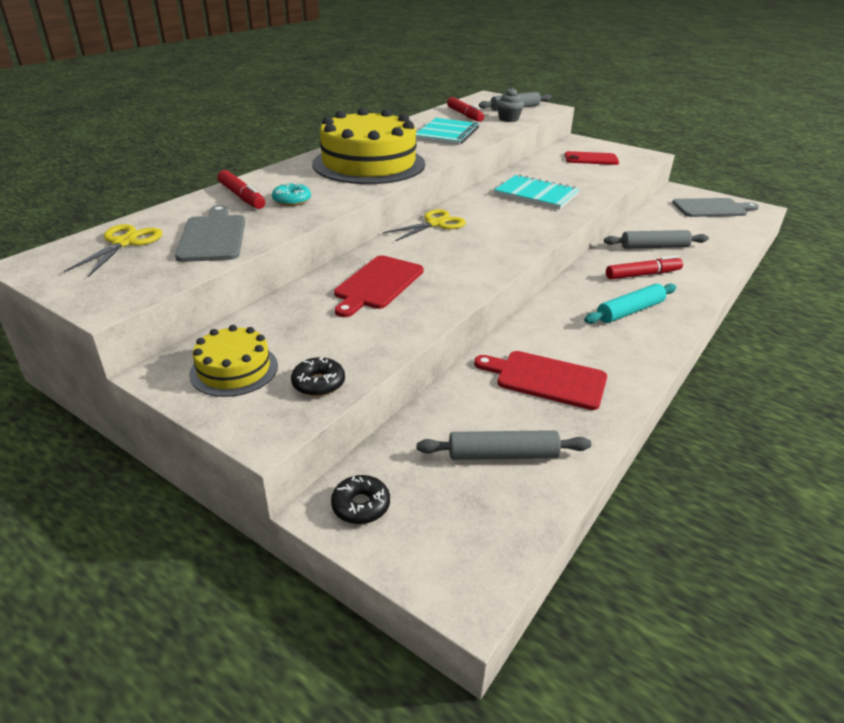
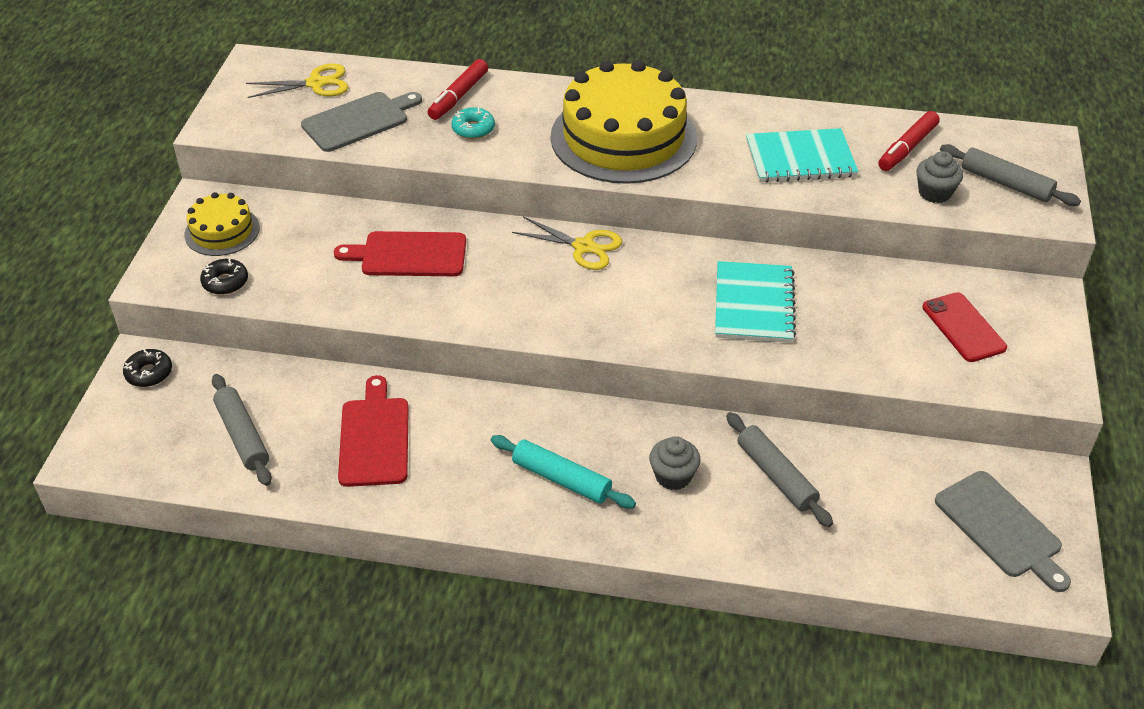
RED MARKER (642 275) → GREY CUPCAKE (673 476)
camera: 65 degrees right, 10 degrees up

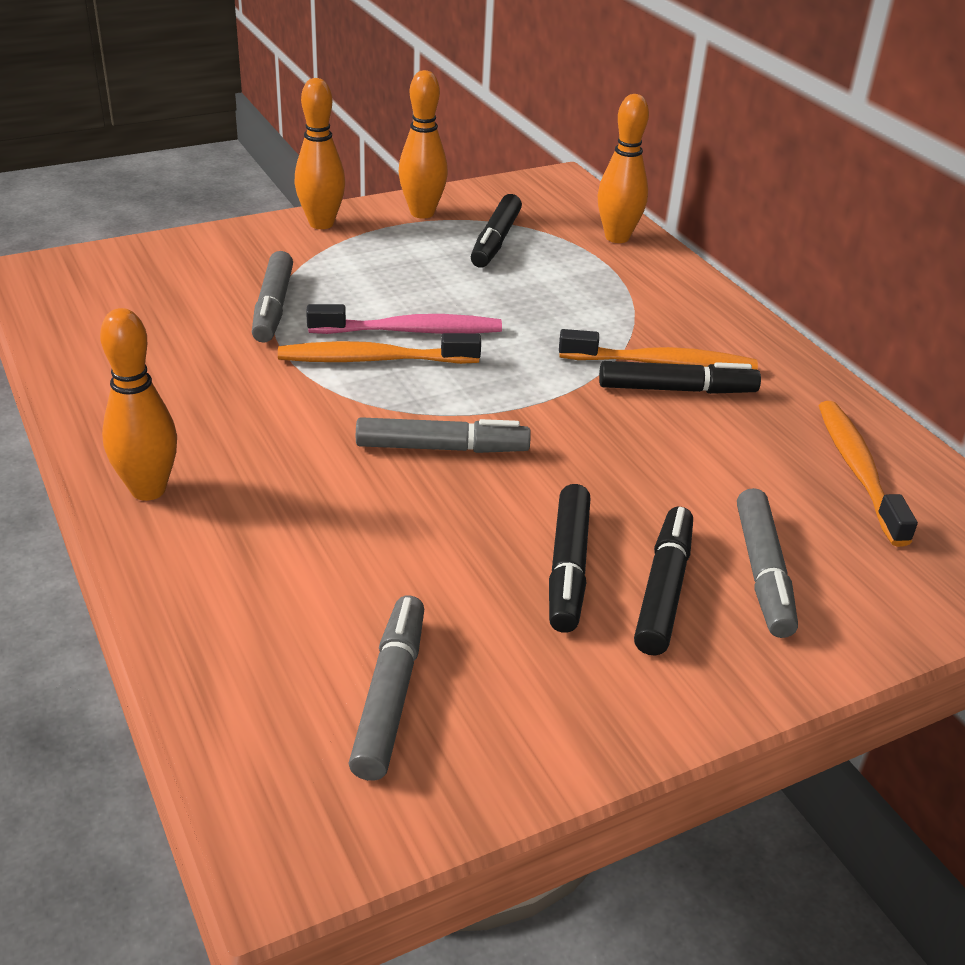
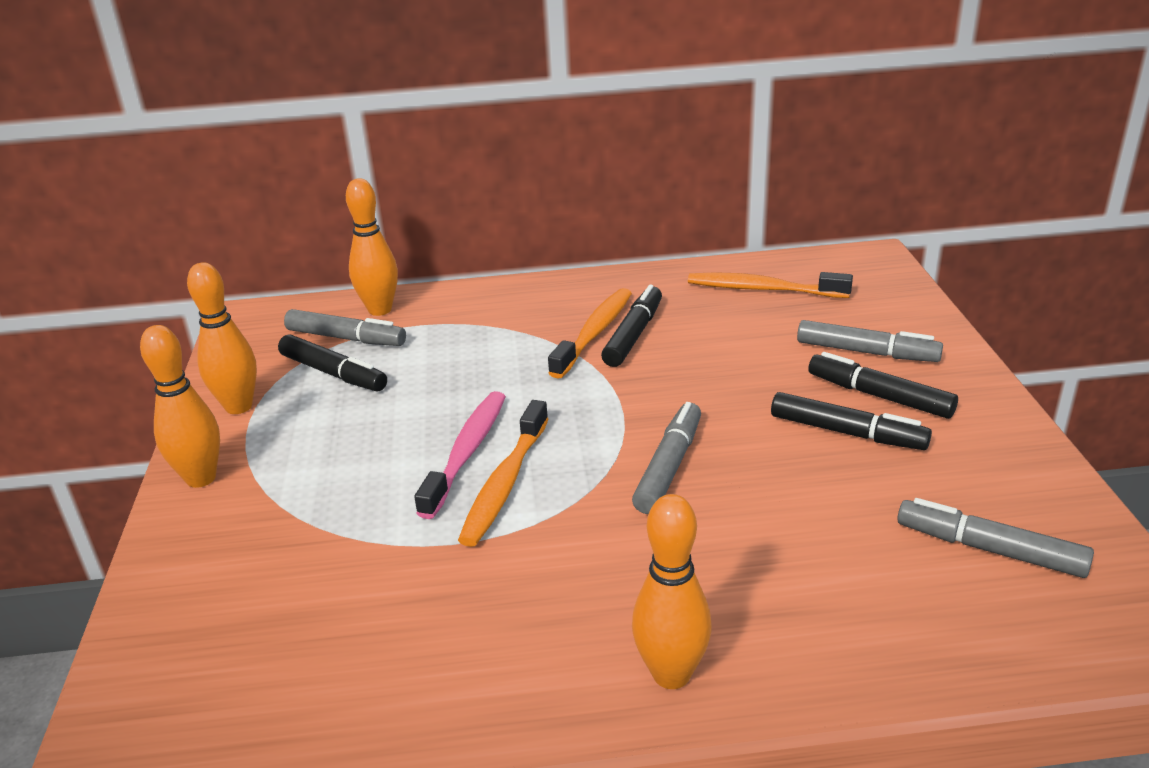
GREY MARKER (273 307) → GREY MARKER (346 338), moved
camera: 65 degrees left, 5 degrees down

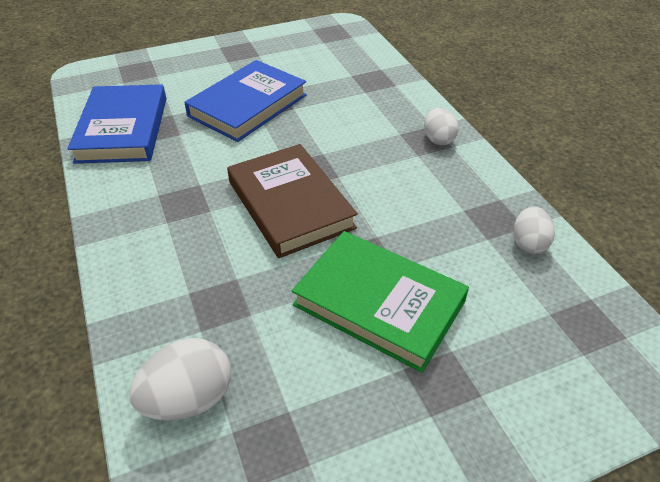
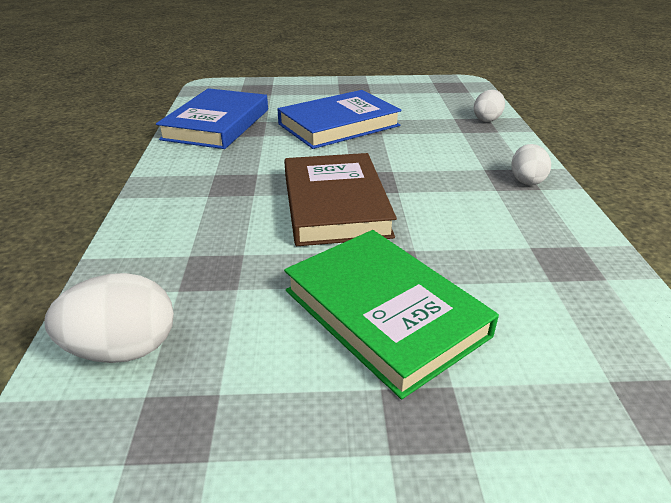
WHITE EGG (528 243) → WHITE EGG (487 119), moved
camera: 20 degrees right, 10 degrees down

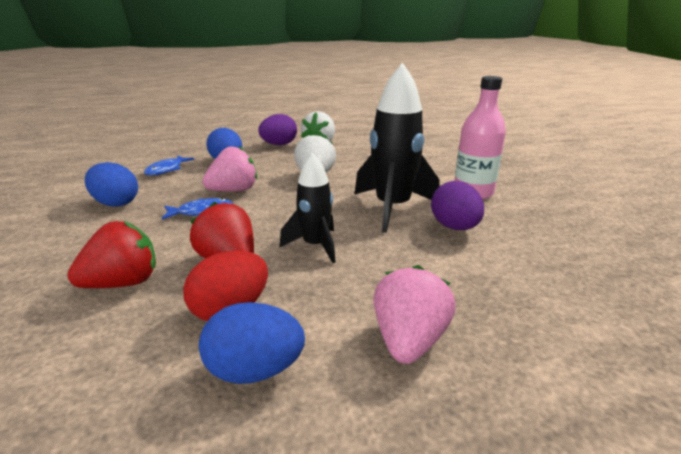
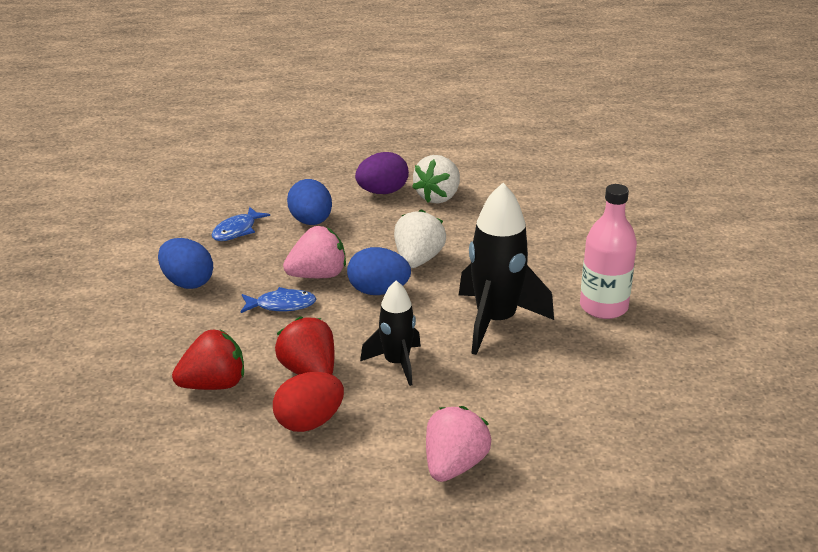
BLUE EGG (255 370) → BLUE EGG (378 291), moved
PURPLE EGG (454 227) → -
camera: 10 degrees right, 5 degrees up

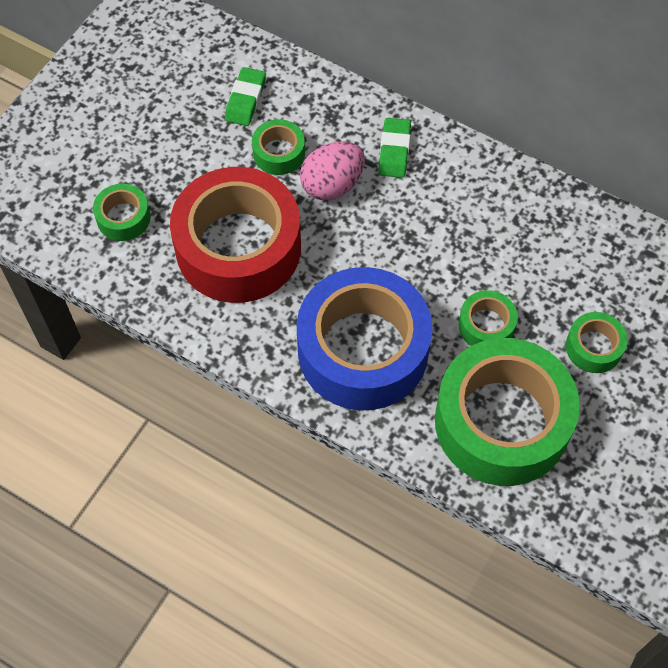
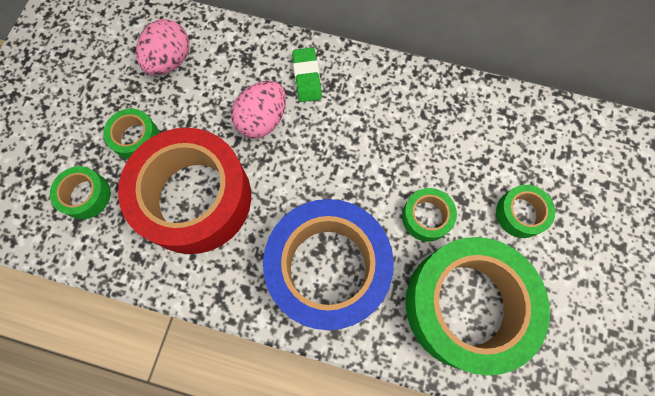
GREEN ERASER (245 100) → PINK EGG (170 61)
GREEN TAPE (279 153) → GREEN TAPE (136 138), moved
camera: 15 degrees left, 10 degrees up

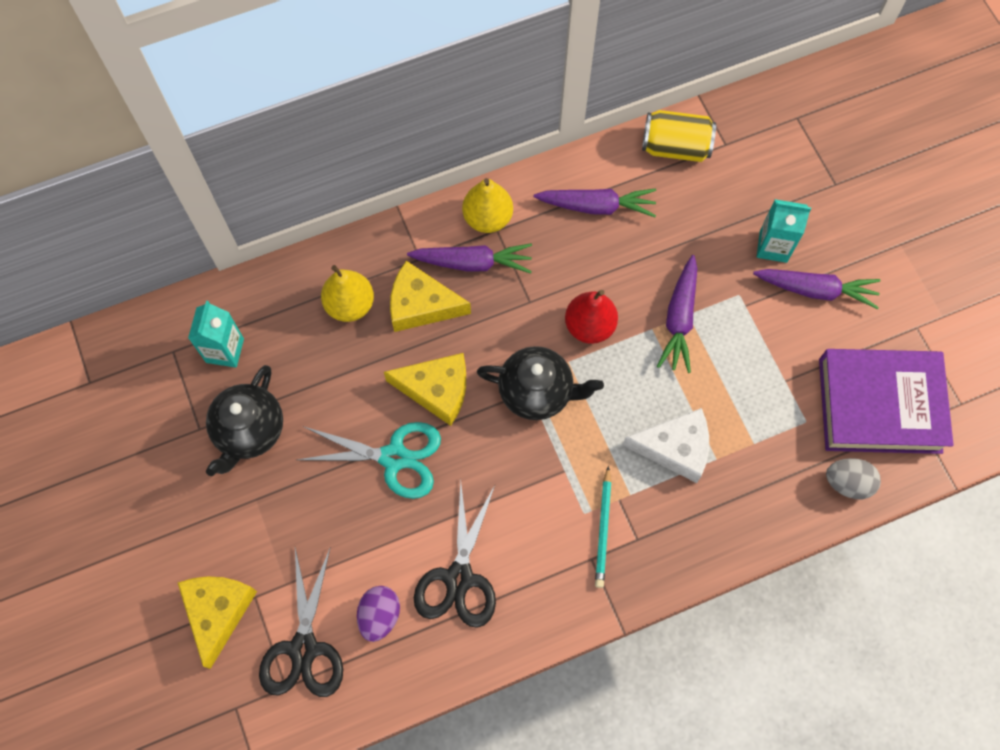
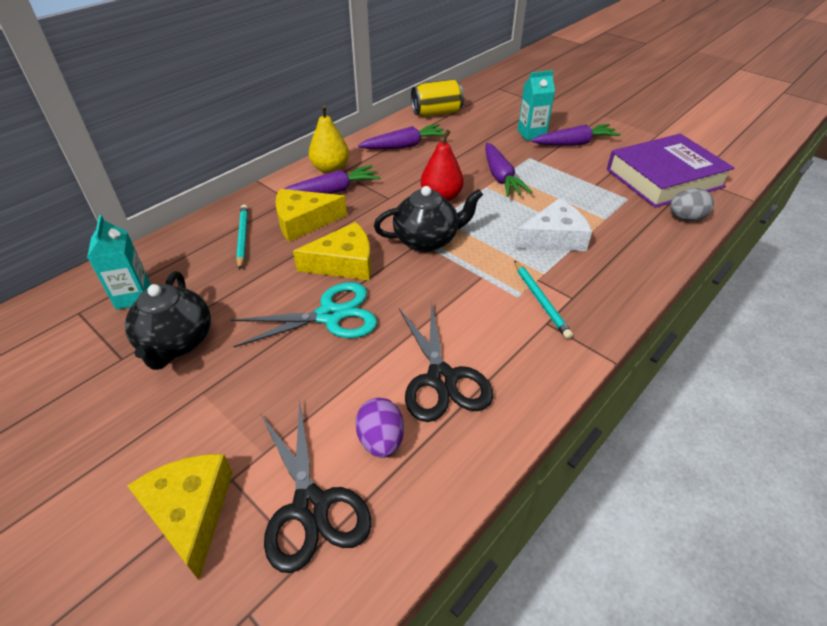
YELLOW PEAR (350 305) → TURQUOISE PENCIL (243 237)
camera: 25 degrees left, 25 degrees down

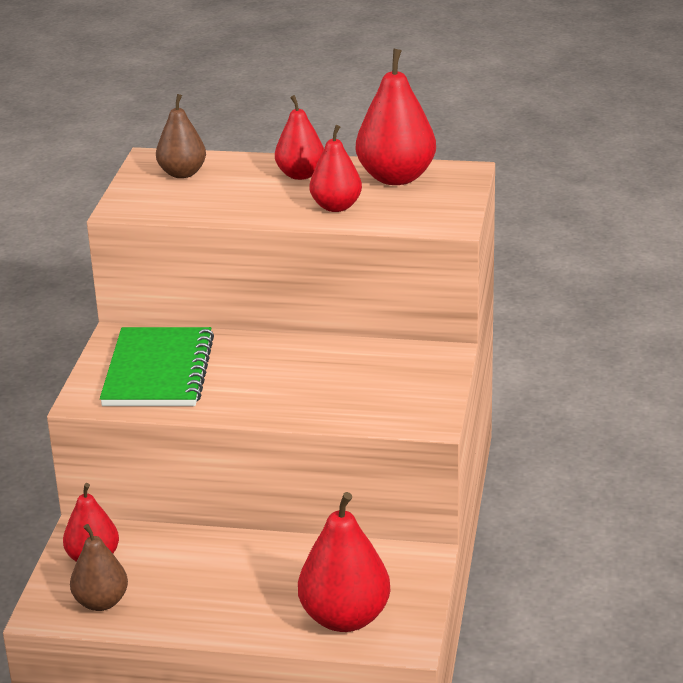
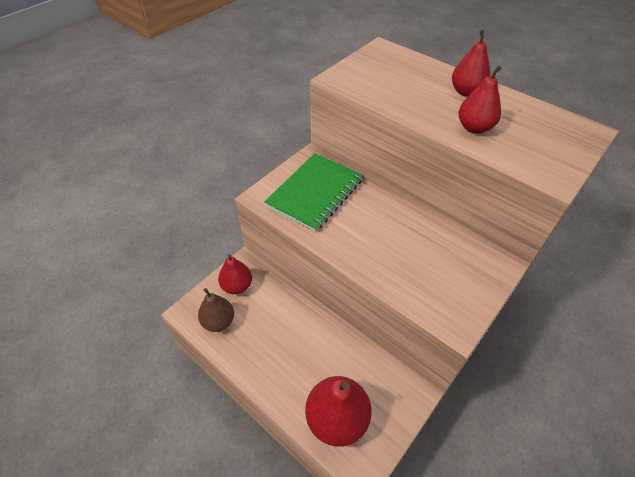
BROWN PEAR (182 173) → -
RED PEAR (396 177) → -
camera: 30 degrees right, 20 degrees up

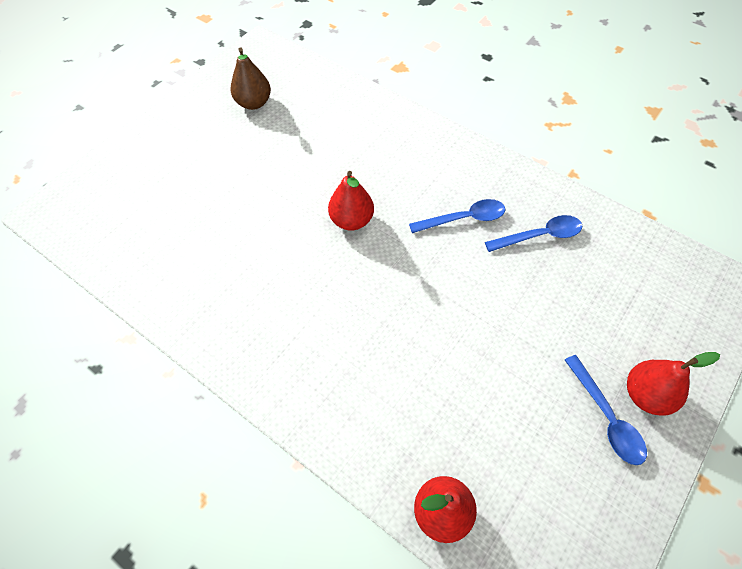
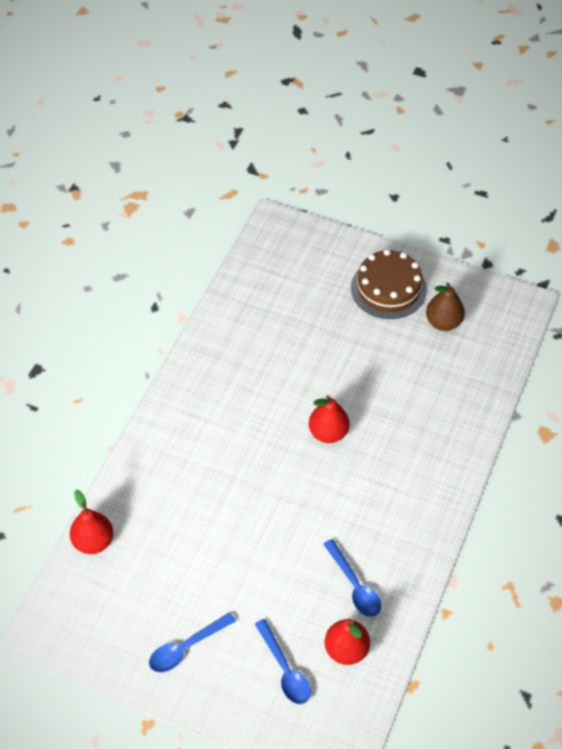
BLUE SPOON (464 219) → BLUE SPOON (285 670), moved
RED PEAR (646 395) → RED PEAR (346 650), moved
- → BROWN CAKE (388 289)
camera: 75 degrees right, 5 degrees down

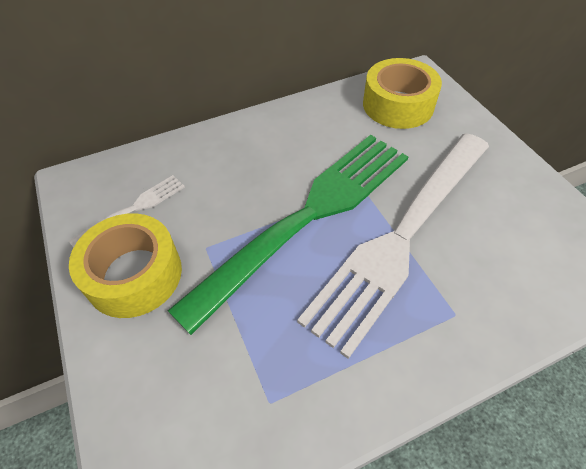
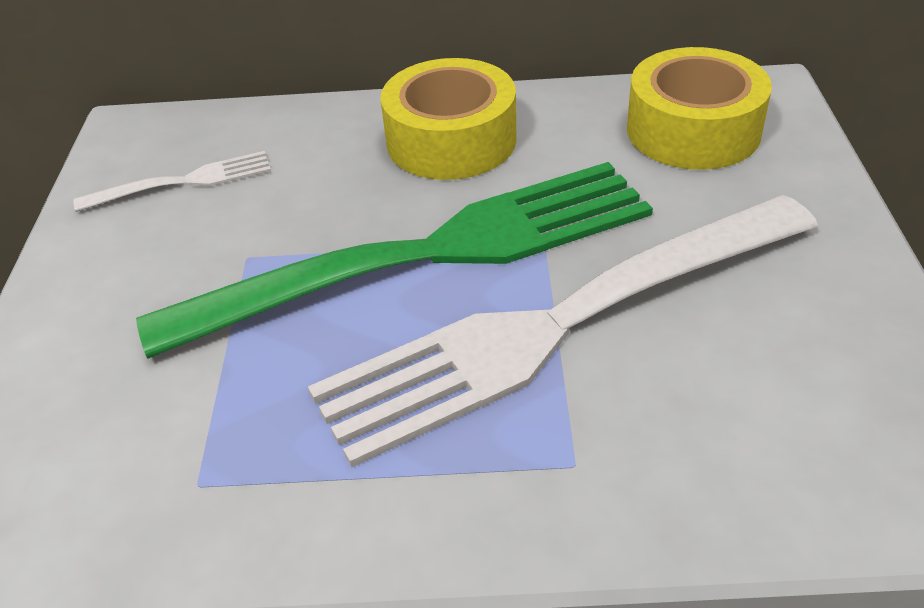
YELLOW TAPE (134 274) → YELLOW TAPE (451 140), moved
camera: 25 degrees right, 10 degrees down

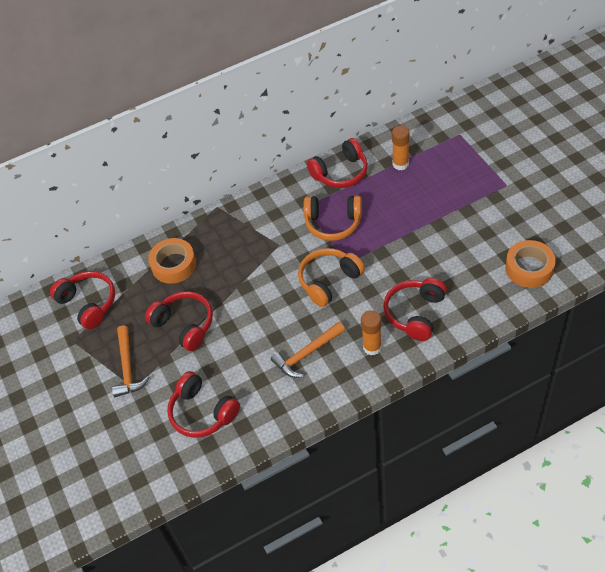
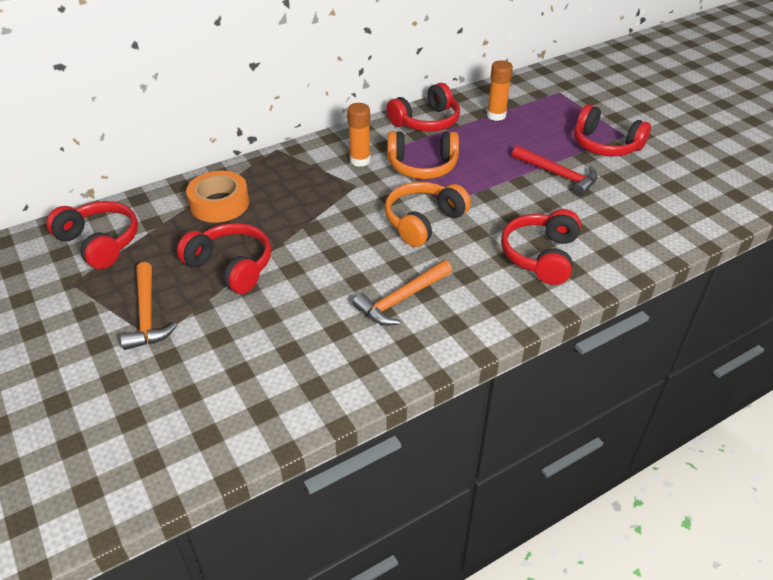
RED HEADPHONES (202 412) → RED HEADPHONES (605 145), moved
ORANGE GLUE STICK (372 347) → ORANGE GLUE STICK (360 160), moved
ORANGE TAPE (529 268) → -
- → RED HAMMER (558 175)
camera: 10 degrees left, 10 degrees down

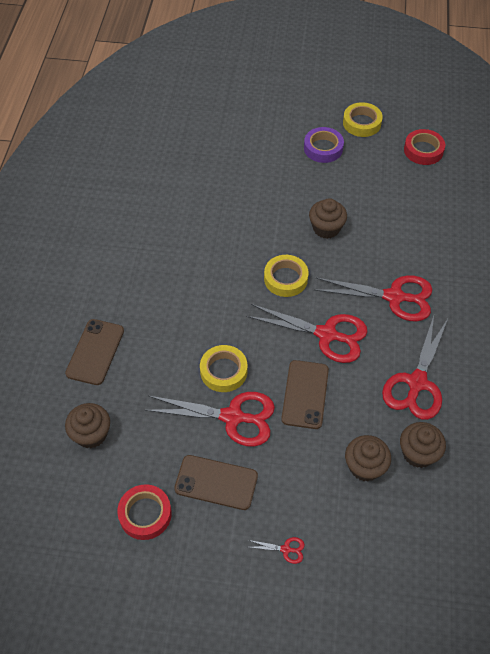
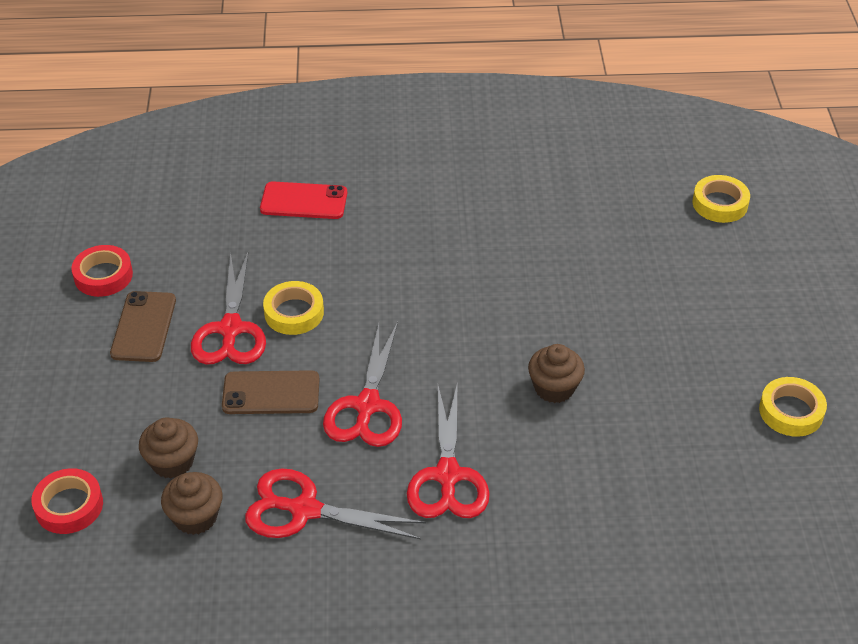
BROWN PHONE (95 352) → RED PHONE (304 201)
BROWN CUPCAKE (91 434) → -
RED SCISSORS (286 549) → -
YELLOW TAPE (285 279) → YELLOW TAPE (720 204), moved
PURPLE TAPE (323 148) → -
RED TAPE (423 150) → RED TAPE (69 506), moved
camera: 80 degrees right, 10 degrees down

